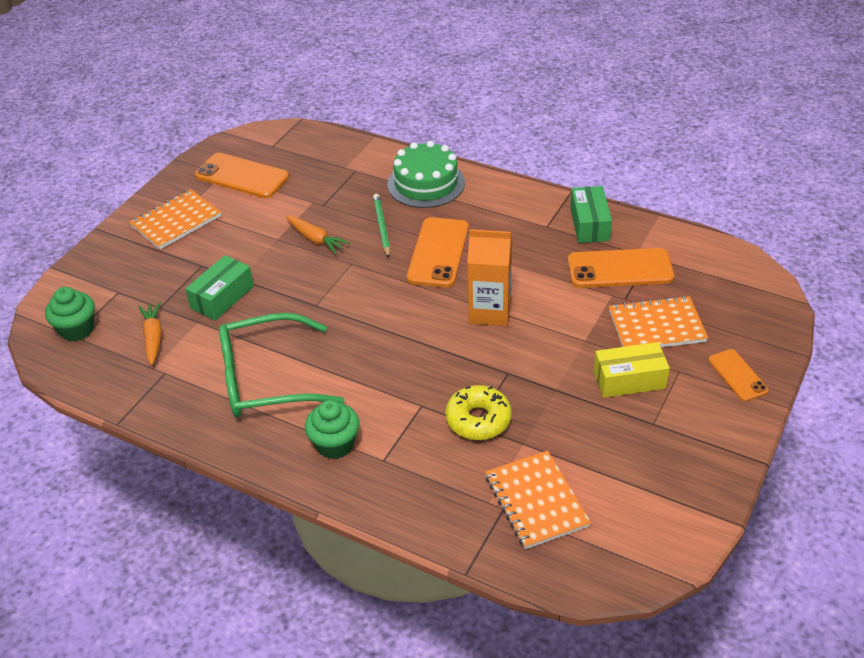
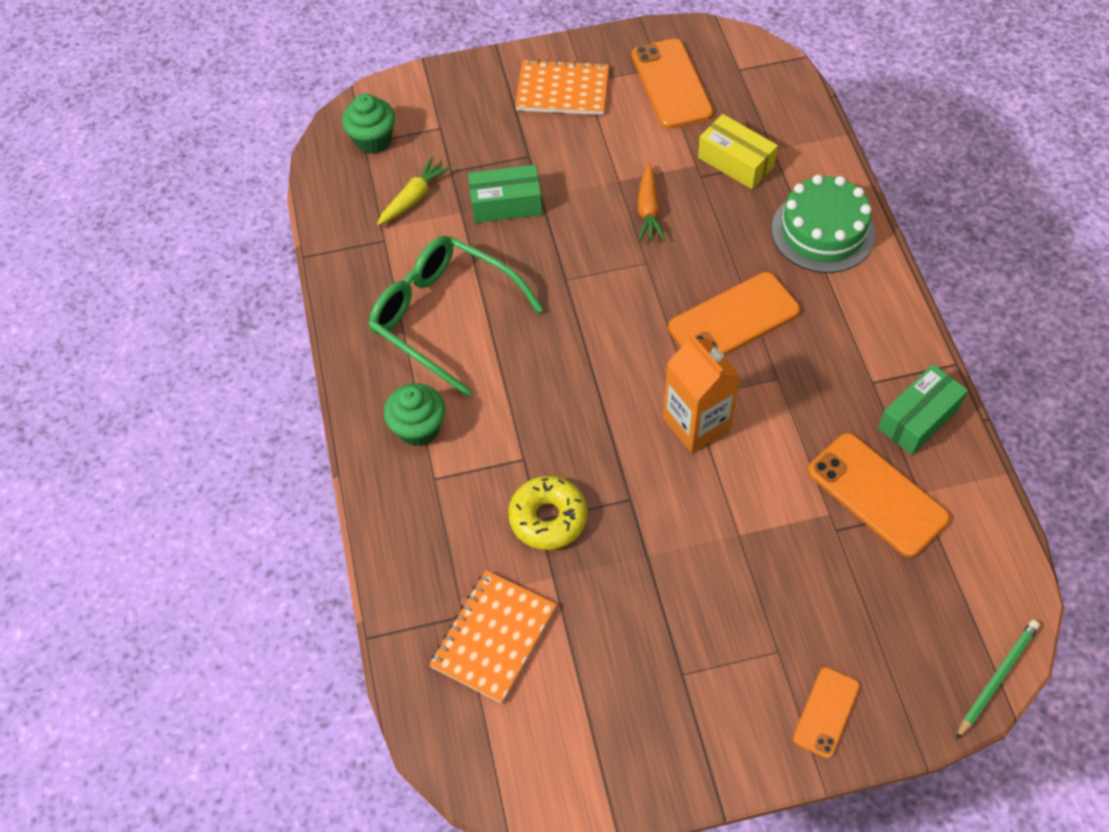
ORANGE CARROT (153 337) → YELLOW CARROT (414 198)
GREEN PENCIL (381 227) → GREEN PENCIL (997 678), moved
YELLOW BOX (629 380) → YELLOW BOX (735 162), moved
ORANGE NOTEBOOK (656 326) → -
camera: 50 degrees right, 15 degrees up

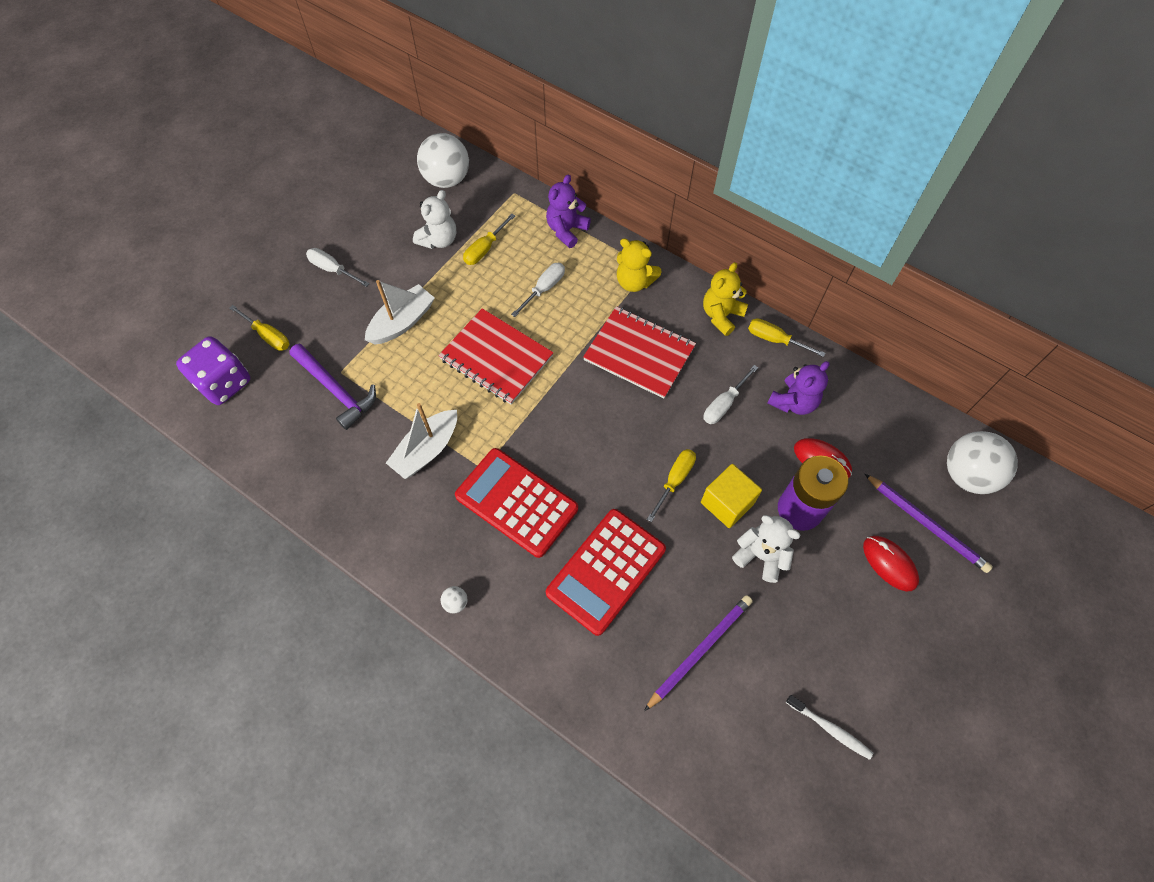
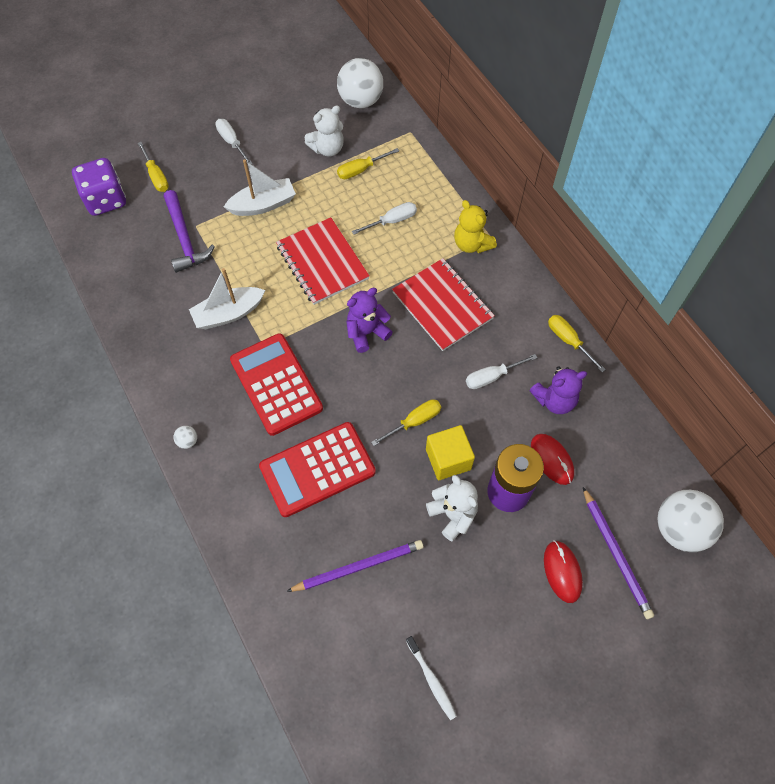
PURPLE TEDDY BEAR (566 230) → PURPLE TEDDY BEAR (366 332), moved
YELLOW TEDDY BEAR (721 315) → -
camera: 25 degrees right, 0 degrees up

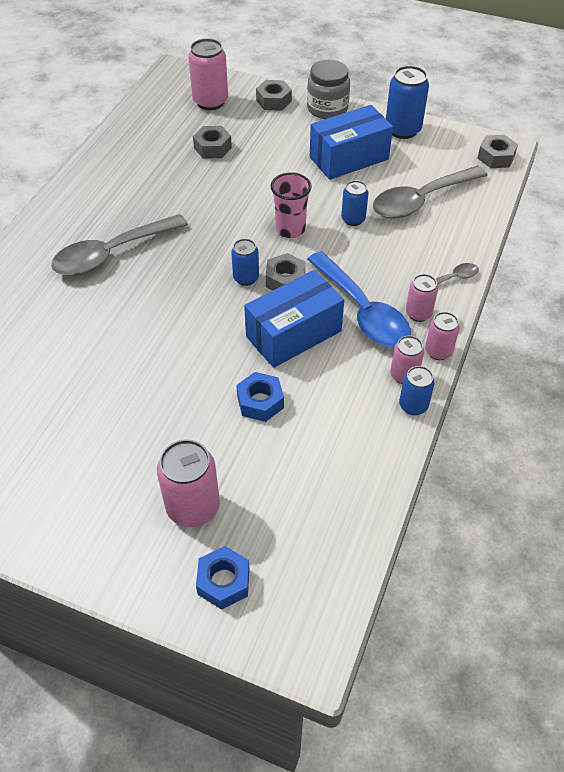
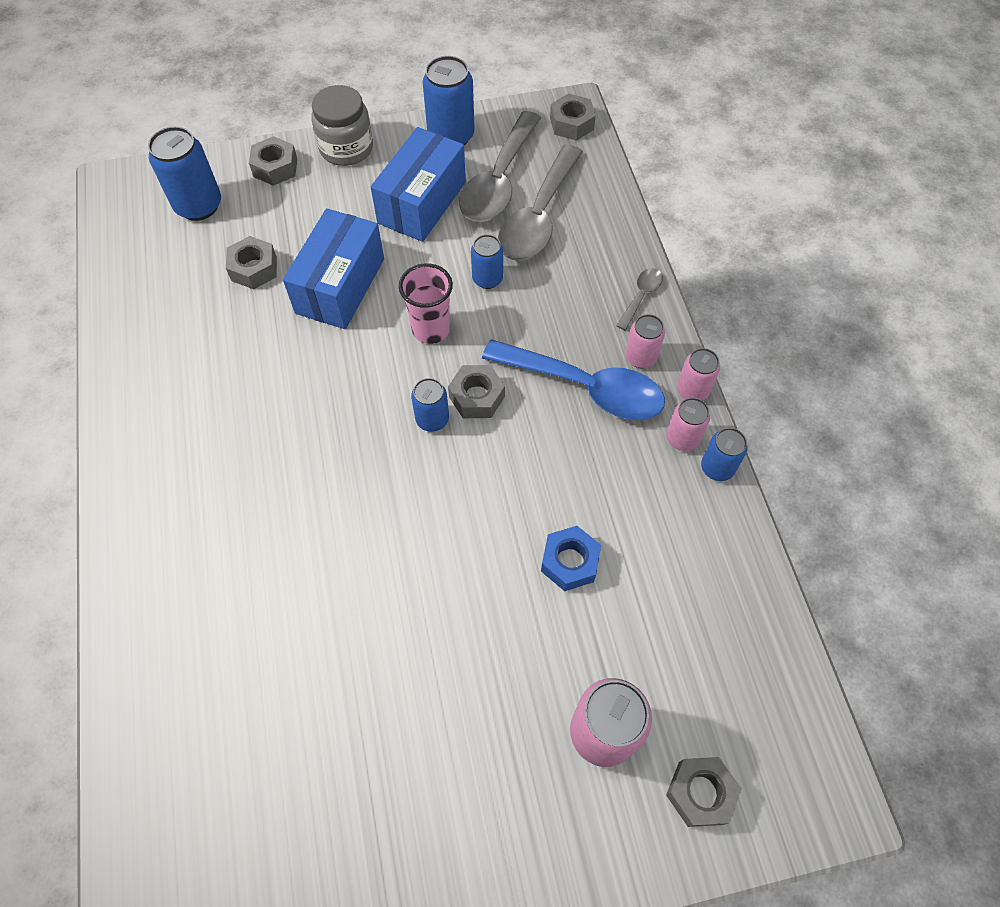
GREY SPOON (112 254) → GREY SPOON (499 181), moved
PINK CAN (210 101) → BLUE CAN (198 205)
BLUE NUT (223 581) → GREY NUT (700 793)
BLUE BOX (293 334) → BLUE BOX (340 286), moved
camera: 35 degrees left, 10 degrees up

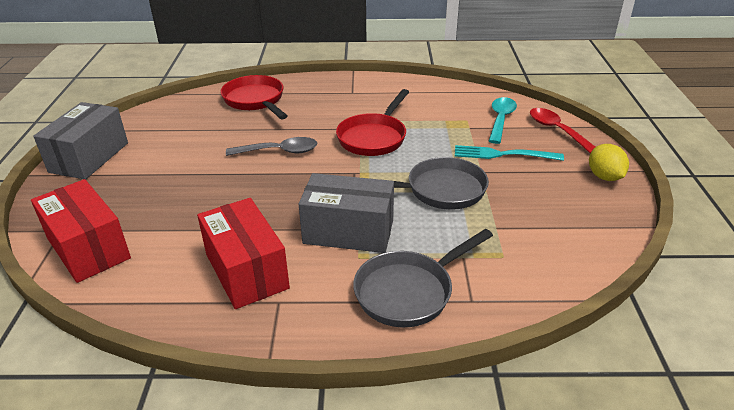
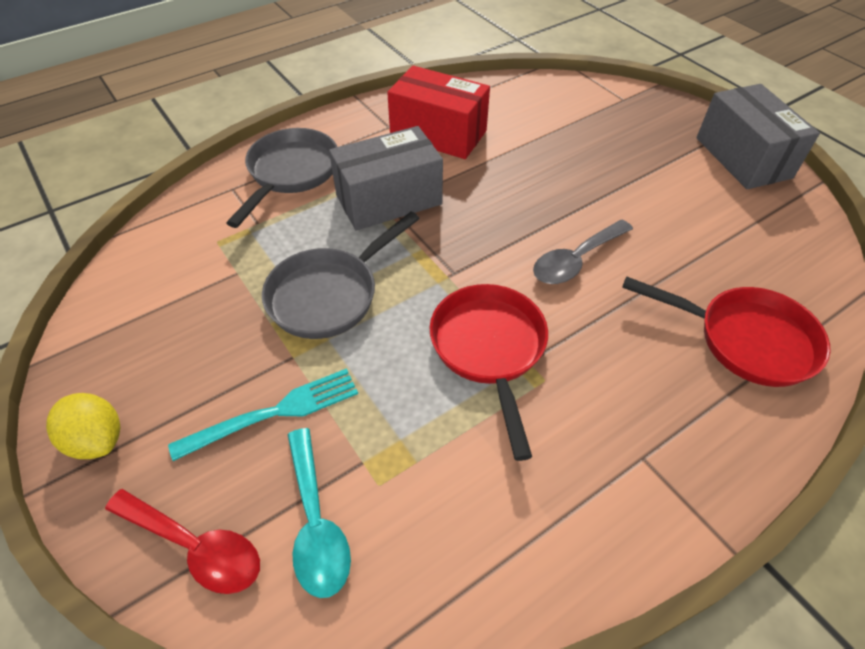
RED BOX (88 248) → -
camera: 145 degrees right, 15 degrees up

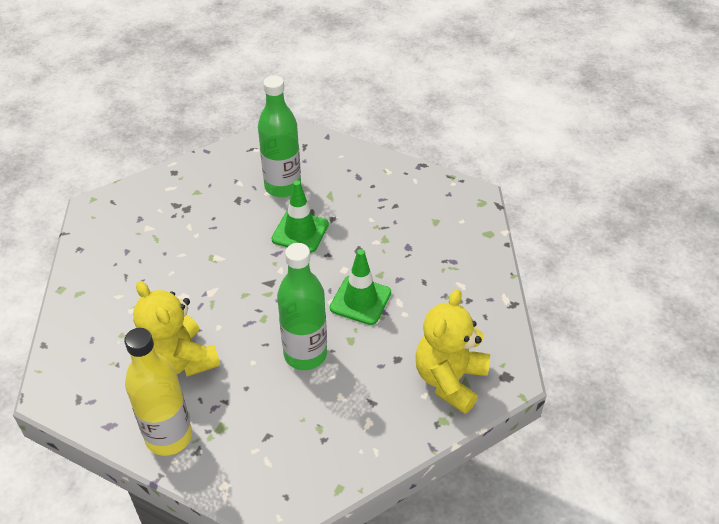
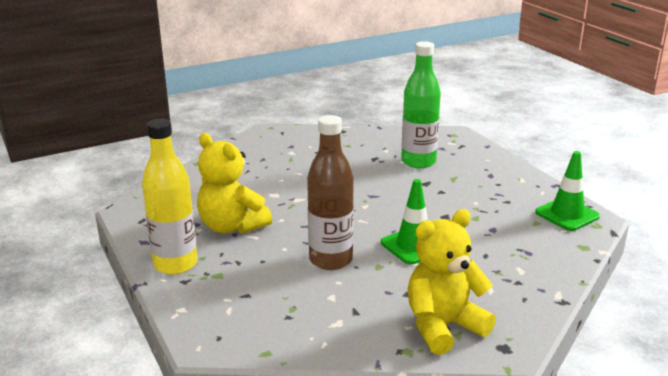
YELLOW TEDDY BEAR (179 360) → YELLOW TEDDY BEAR (232 226), 45 degrees counterclockwise
GREEN TRAFFIC CONE (300 232) → GREEN TRAFFIC CONE (567 214), moved
GREEN BOTTLE (305 354) → BROWN BOTTLE (331 260)
camera: 35 degrees right, 20 degrees down

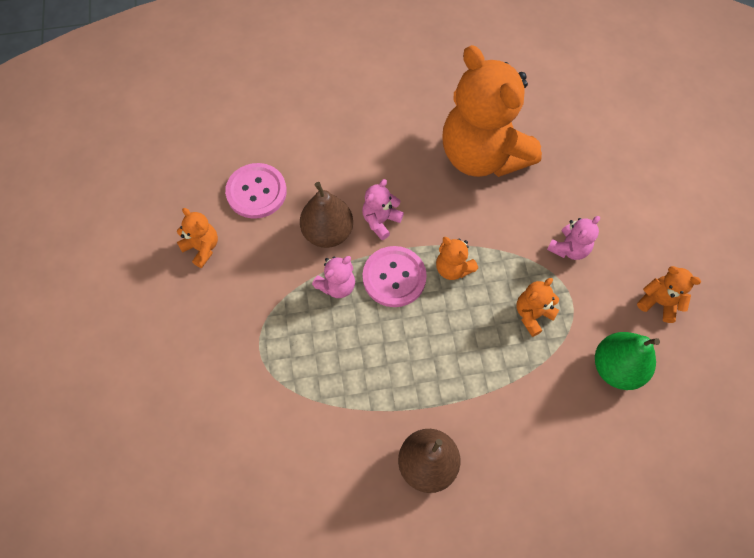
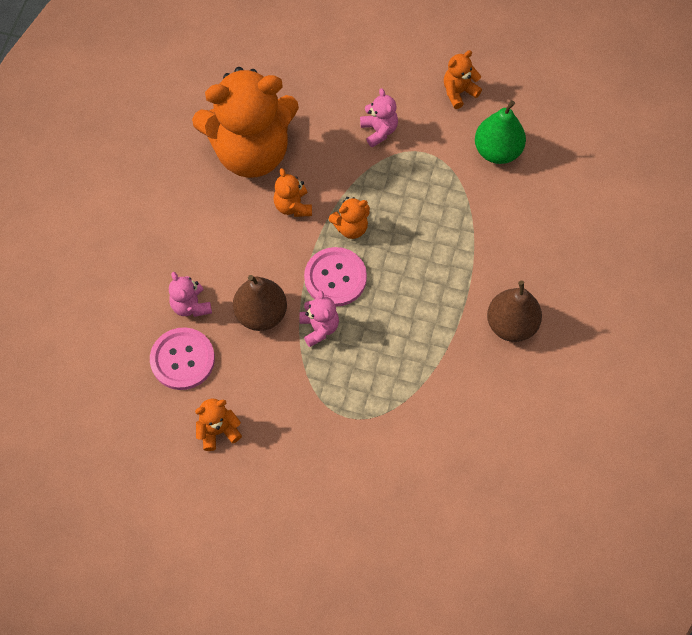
PINK TEDDY BEAR (380 221) → PINK TEDDY BEAR (191 305), moved
ORANGE TEDDY BEAR (532 314) → ORANGE TEDDY BEAR (293 206), moved
camera: 65 degrees left, 0 degrees up

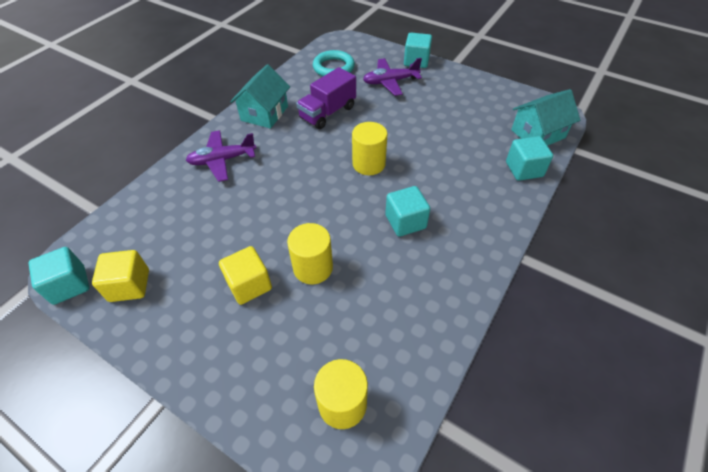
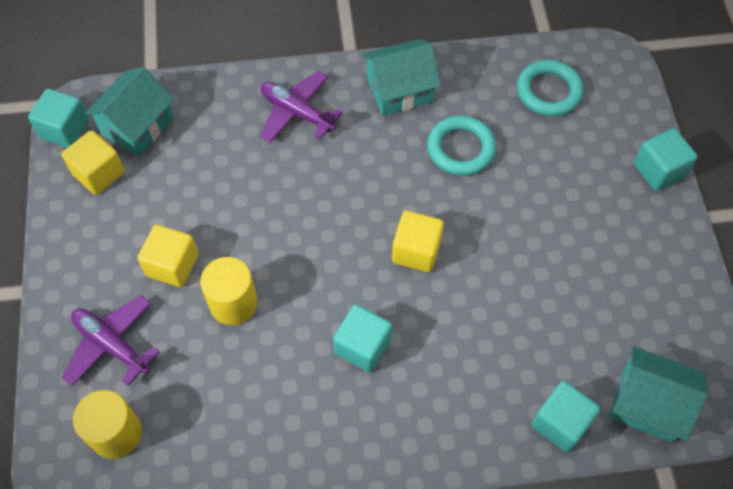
PURPLE TRUCK (328 113) → TURQUOISE RING (460 149)
YELLOW CYLINDER (368 164) → YELLOW CUBE (416 251)
PURPLE PLANE (390 82) → PURPLE PLANE (111 344), moved
- → TURQUOISE HOUSE (137 126)
camera: 50 degrees right, 10 degrees up

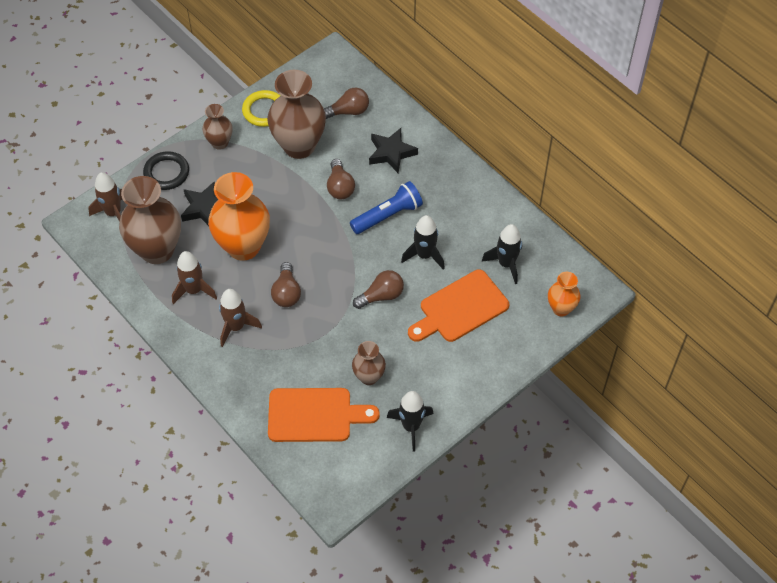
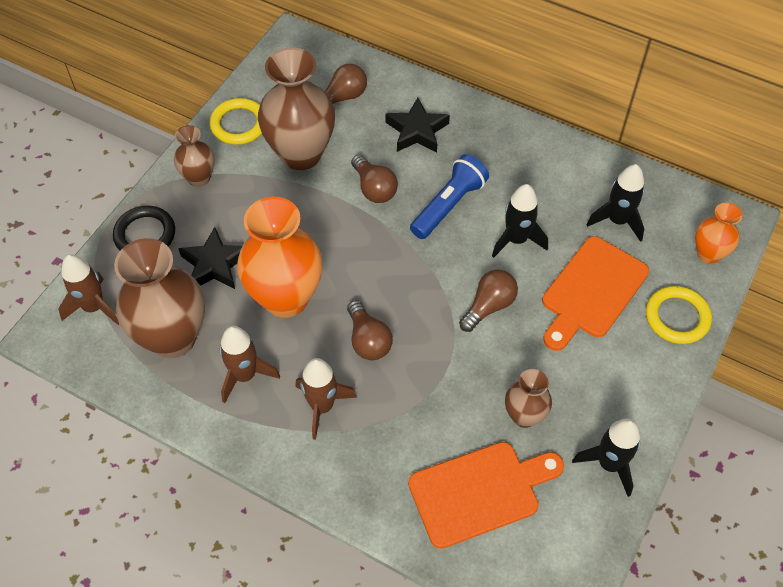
- → YELLOW RING (677 317)
camera: 20 degrees left, 0 degrees up

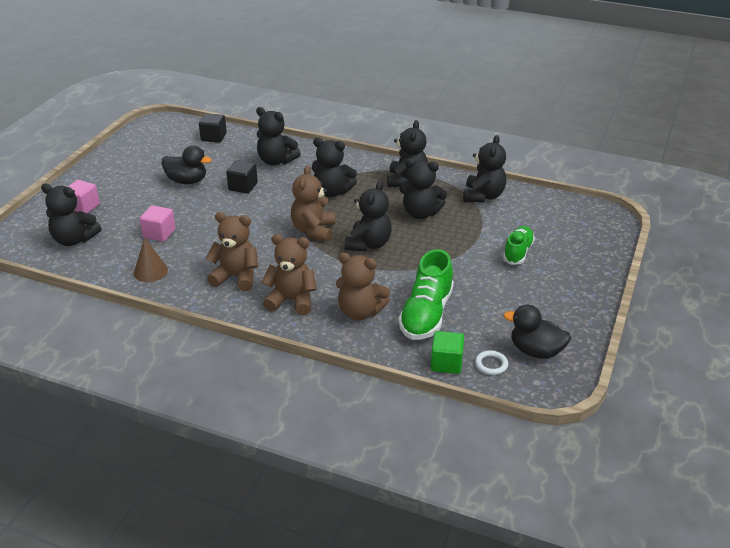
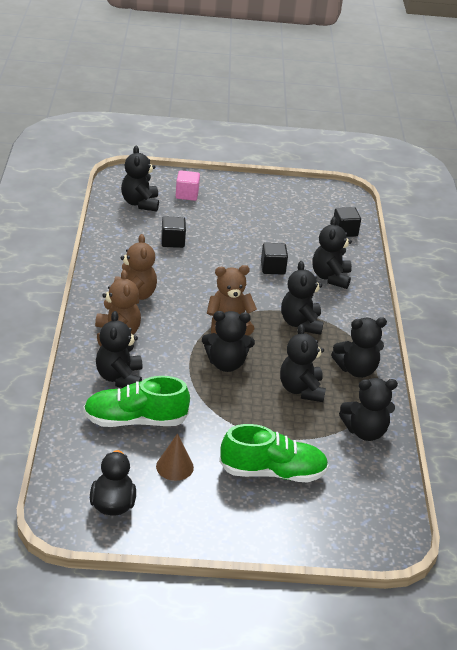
BROWN CONE (150 271) → BROWN CONE (174 467), moved
PINK CUBE (159 233) → BLACK CUBE (172 241)
BLACK DUCK (187 181) → -
BROWN TEDDY BEAR (360 312) → BLACK TEDDY BEAR (119 378)
GREEN CUBE (446 363) → -
WHITE RING (491 364) → -
GREEN SHOE (518 252) → GREEN SHOE (272 472), x1.59
camera: 65 degrees right, 0 degrees up

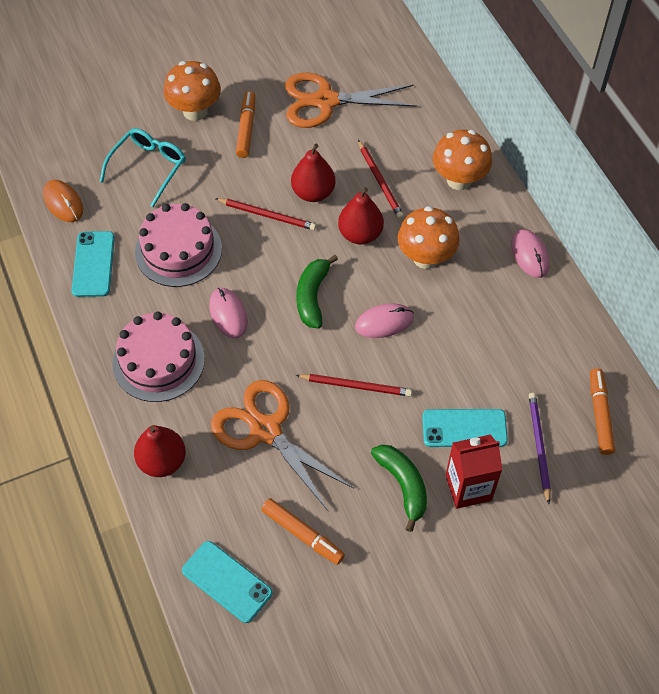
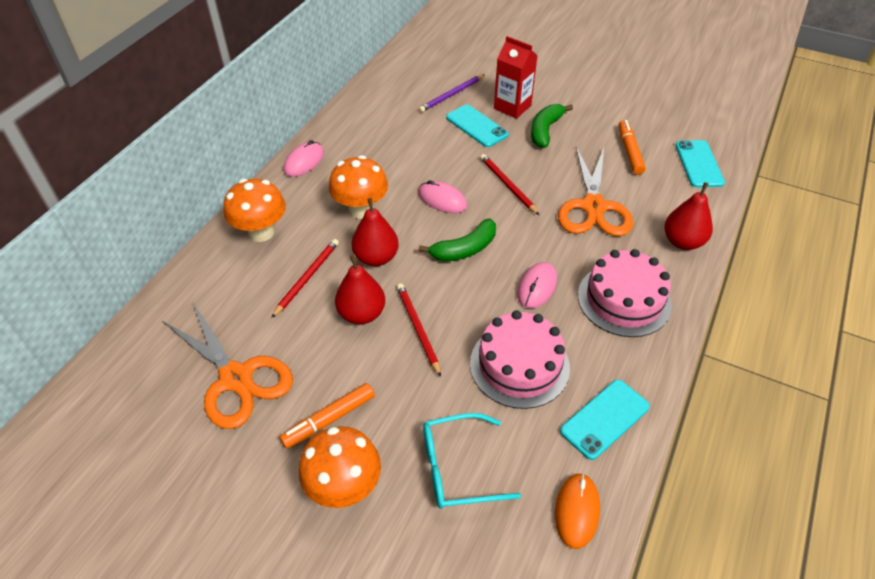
ORANGE MARKER (599 414) → -
camera: 130 degrees left, 10 degrees down

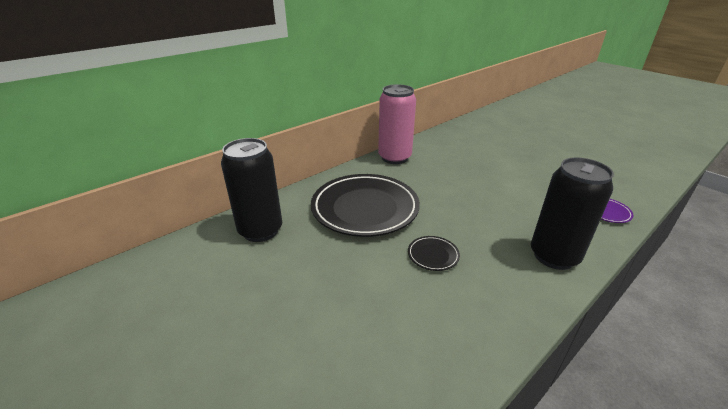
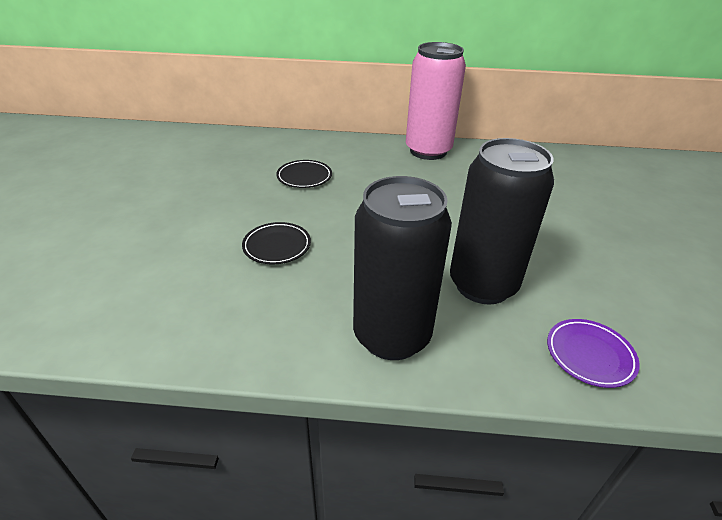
BLACK CAN (260 230) → BLACK CAN (482 285), moved
BLACK PLATE (365 208) → BLACK PLATE (304 177), x0.41
camera: 45 degrees right, 5 degrees up

